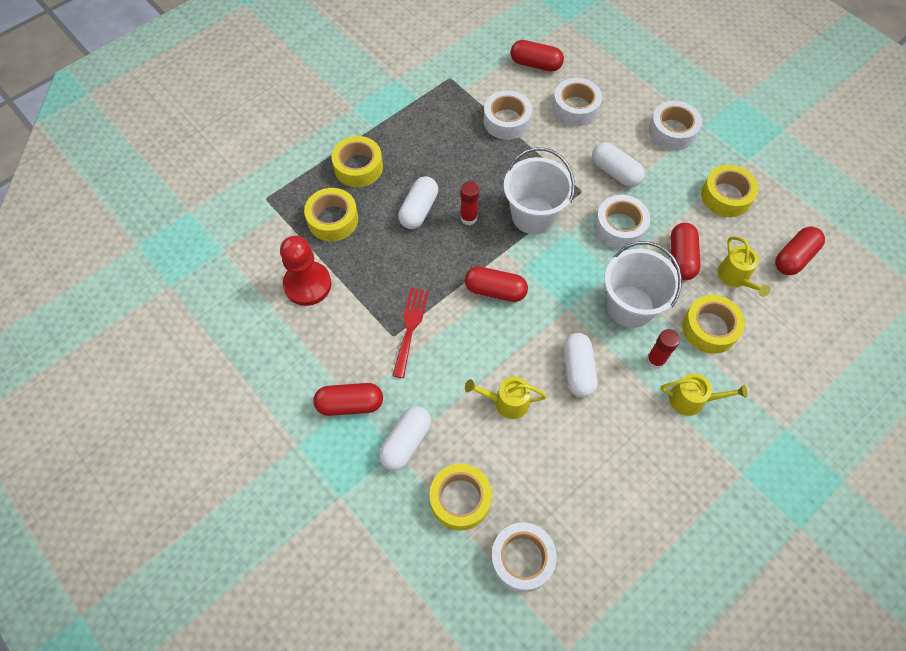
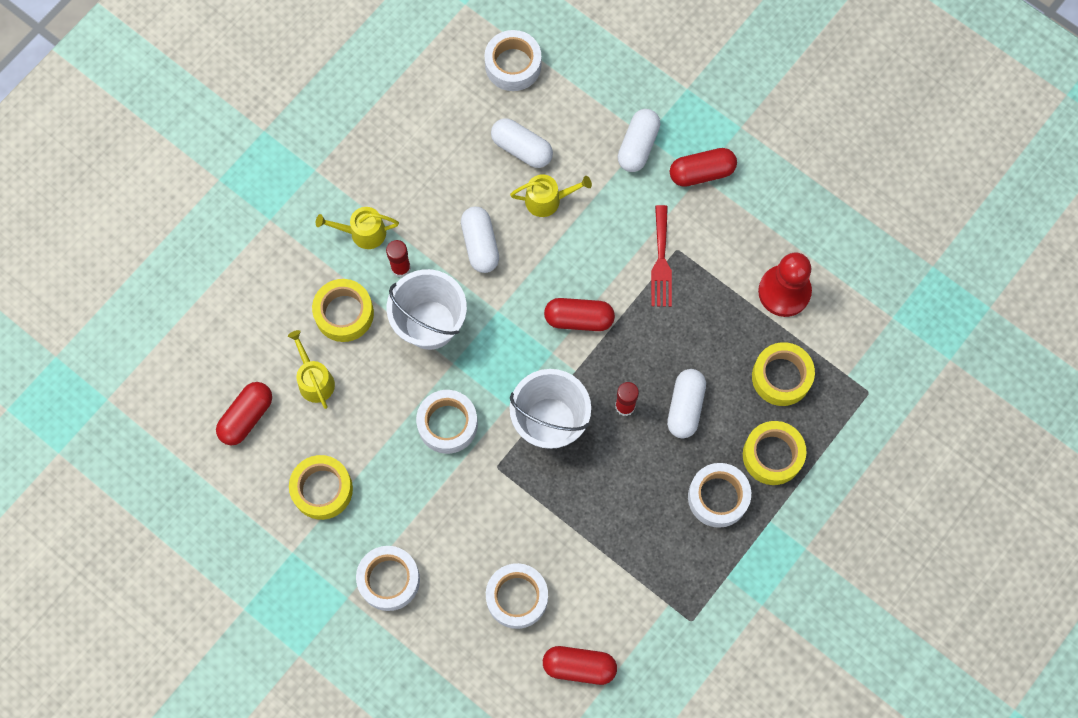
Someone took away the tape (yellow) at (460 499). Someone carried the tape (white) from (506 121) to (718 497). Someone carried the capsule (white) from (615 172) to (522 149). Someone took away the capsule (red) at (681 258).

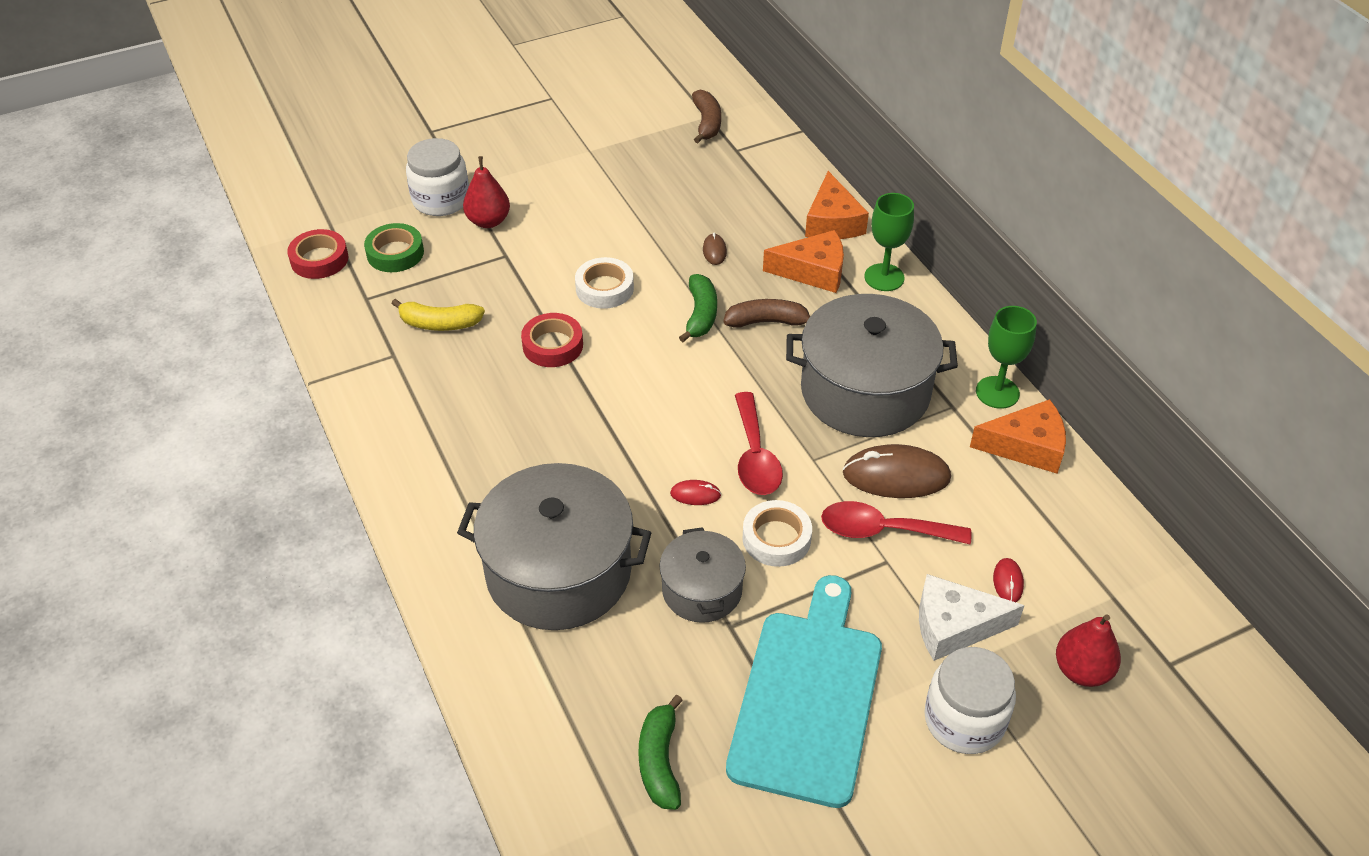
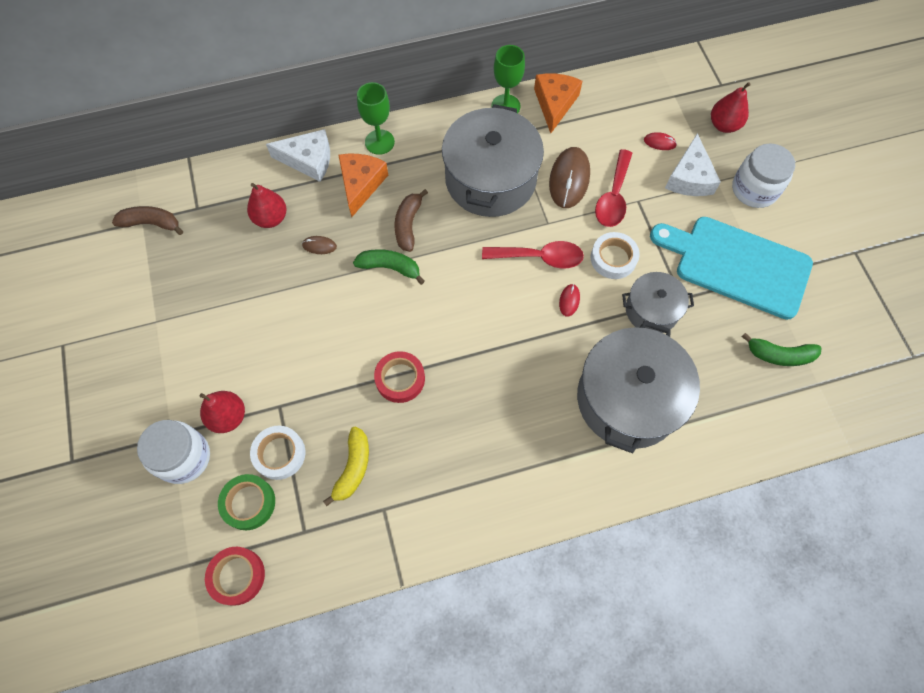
Someone carried the tape (white) from (604 288) to (279 454). Someone repainted the cheese (orange) at (832 222), which became the cheese (white) at (308 160). Someone put down the pear (red) at (271 218).

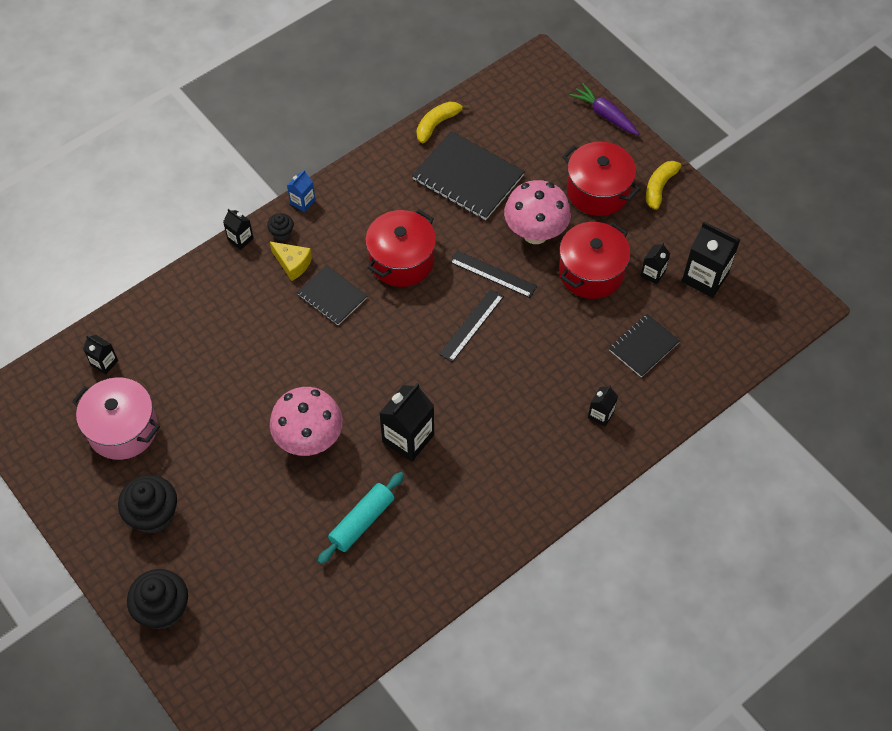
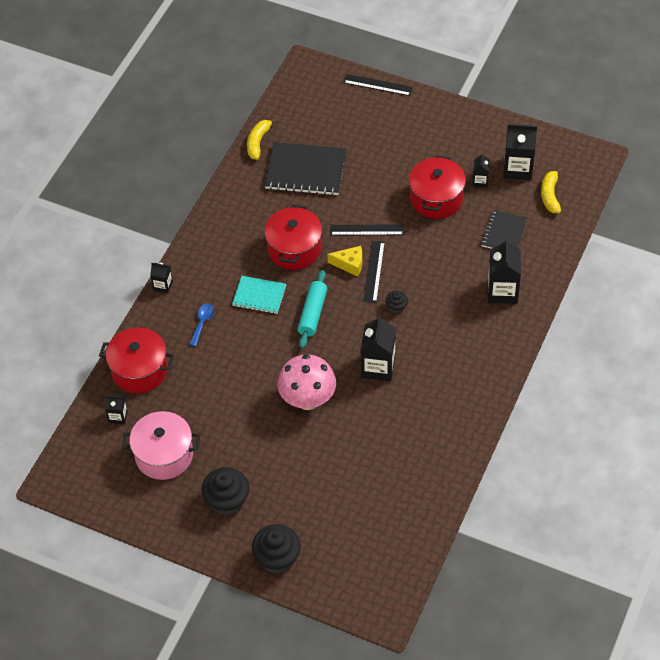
Someone carried the cupcake (black) from (282 233) to (396 307). Someone carried the cheese (yellow) from (292 264) to (349 264). Someone took away the carton (blue) at (302 202). Someone repainted the notebook (black) at (332 296), which became the notebook (turquoise) at (259 296). Someone carried the rolling pin (turquoise) from (362 521) to (312 313). Someone took away the mushroom (pink) at (535 233). Someone carried the pot (red) from (598 191) to (139 370). Someone swapped the carrot (purple) at (605 115) for the ruler (black) at (378 85). Someone scaled the carton (black) at (600 415) by 1.86. Someone carried the banana (yellow) from (660 187) to (550 195). Someone put down the spoon (blue) at (202 322).

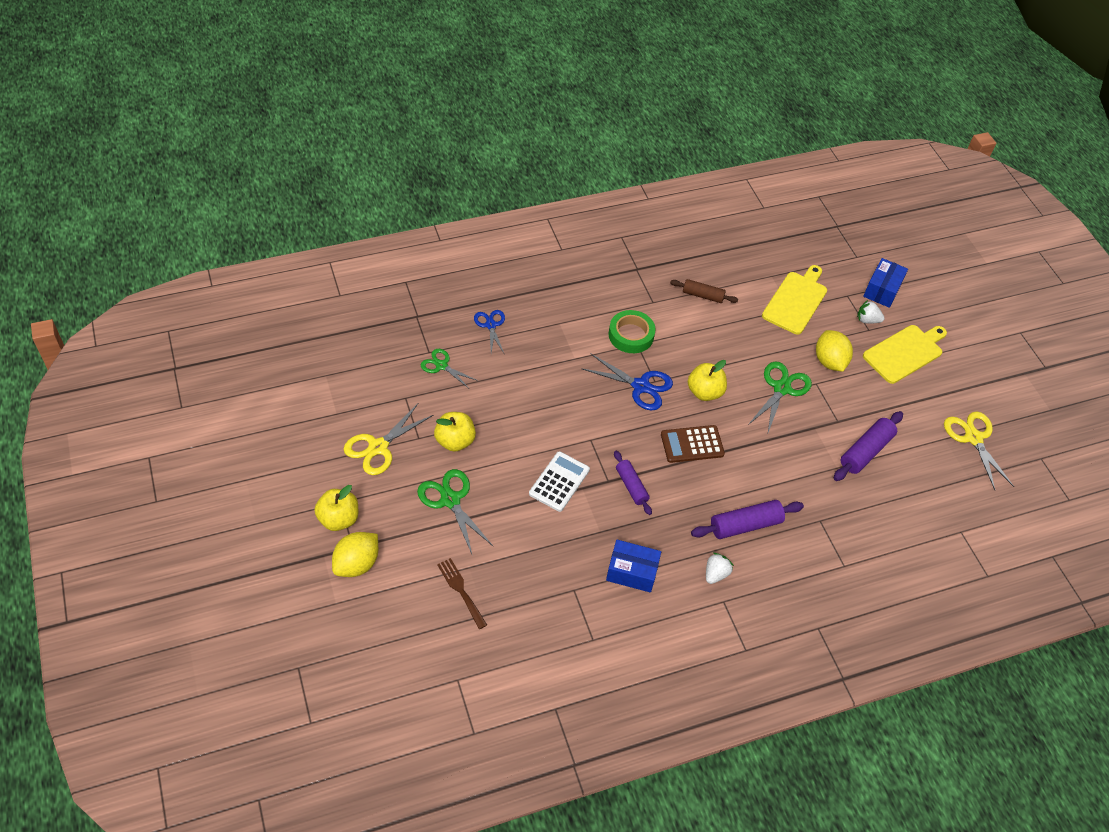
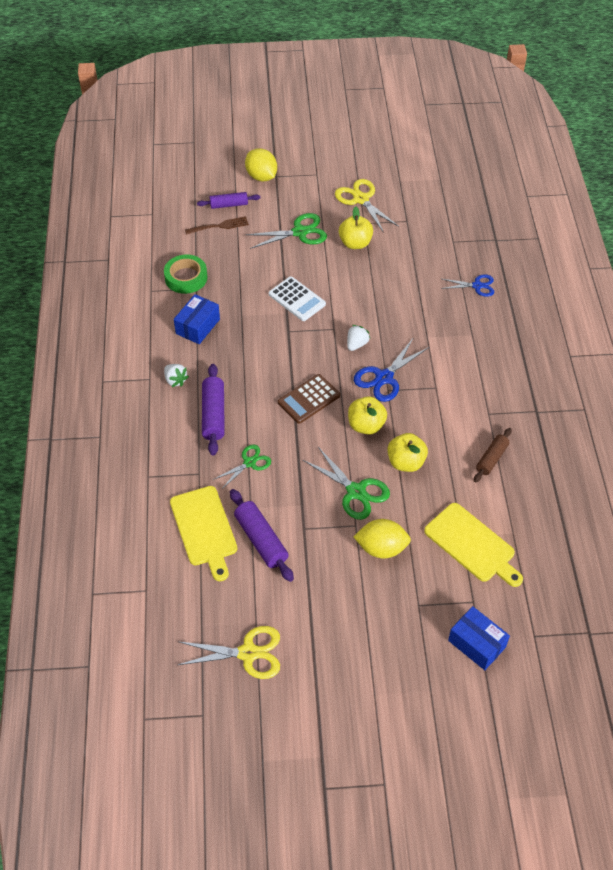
Someone carried the apple (yellow) from (338 519) to (406 462). Someone carried the scissors (green) from (441 366) to (249 463). Someone carried the tape (green) from (631 335) to (186 277). Someone carried the rolling pin (purple) from (631 486) to (229 205). Someone rotated the calculator (brown) at (692 444) by 135 degrees counterclockwise. Someone carried the strawberry (white) from (867 320) to (356 344). Someone carried the cutting board (yellow) from (905 353) to (204 529).

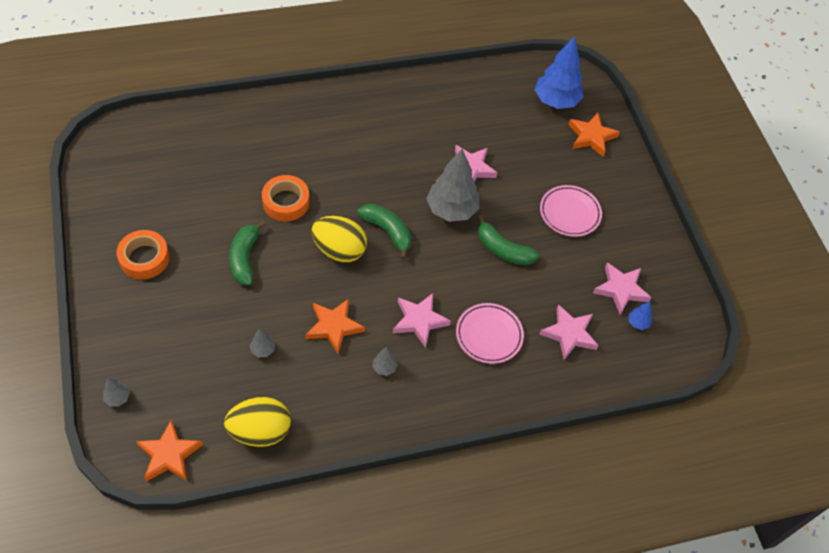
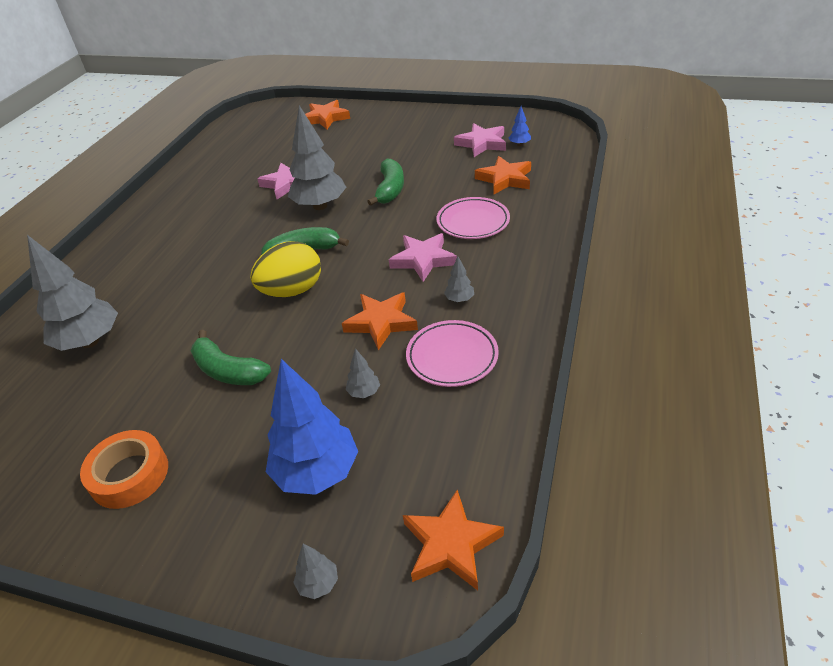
Someone took away the egg (yellow) at (260 431). Someone took away the tape (orange) at (286 202). Someone rotated the banana (green) at (503 250) by 60 degrees counterclockwise. Someone carried the tree (blue) from (556 101) to (317 473). Someone repainted the star (pink) at (569 334), which became the star (orange) at (505 179). Someone carried the plate (pink) from (569 213) to (452 357). Someone put down the tree (grey) at (90 342).

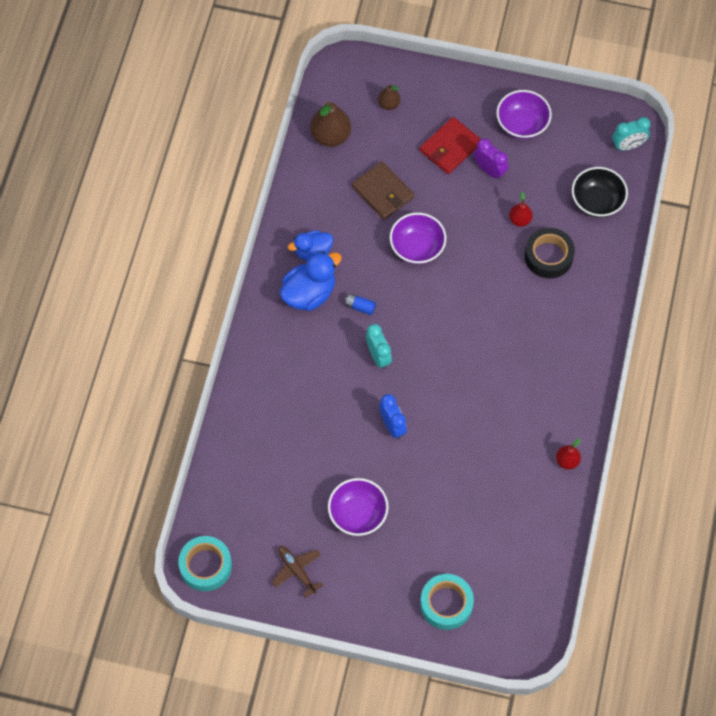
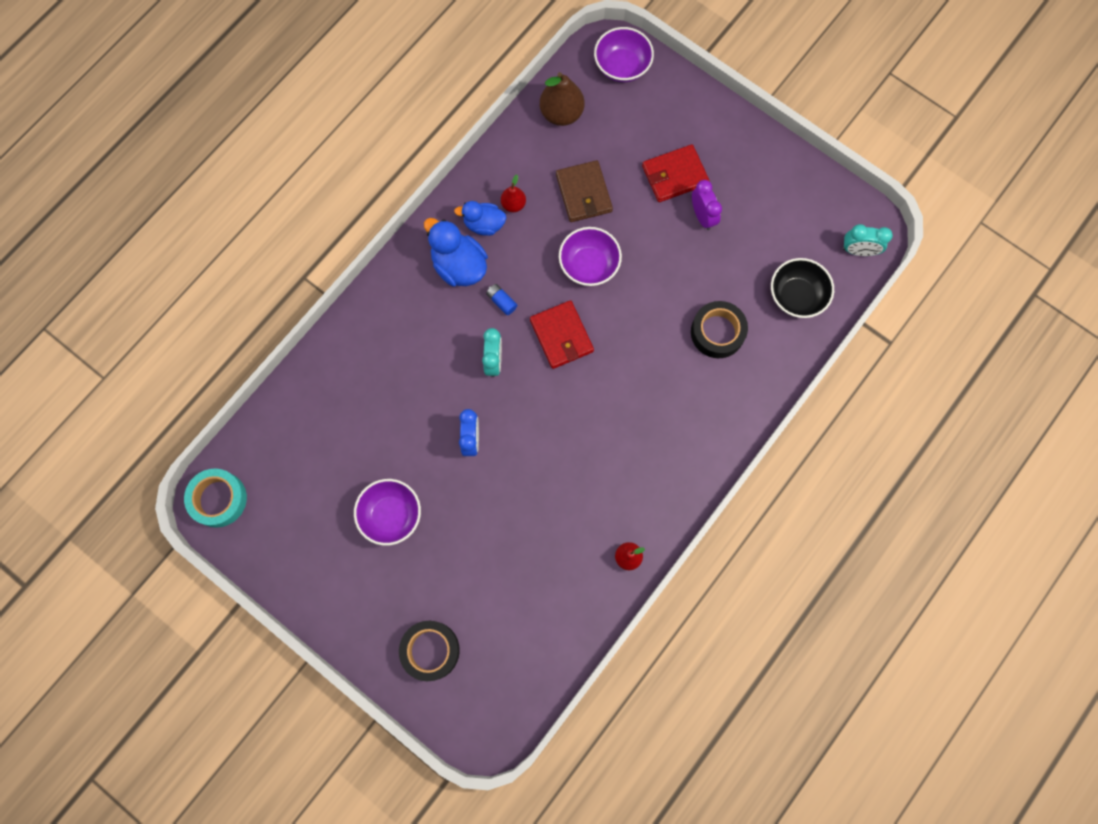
Someone took away the plane (brown) at (297 571). Someone rotated the duck (blue) at (309 293) by 120 degrees counterclockwise. Someone took away the pear (brown) at (389 104). Someone repainted the tape (turquoise) at (446 604), which became the tape (black) at (430 650). Someone carried the bowl (purple) from (522 124) to (622 66). Someone carried the pear (red) from (520 220) to (513 204). Someone put down the wallet (red) at (561 336).

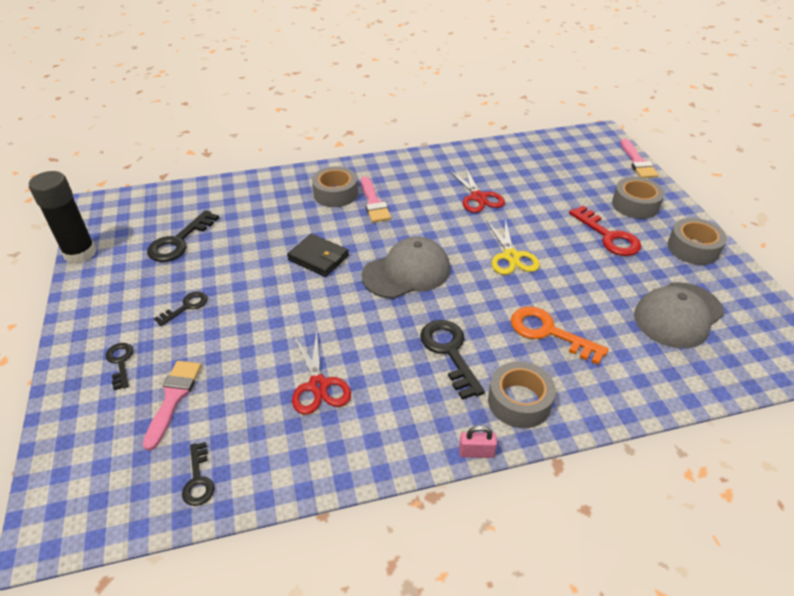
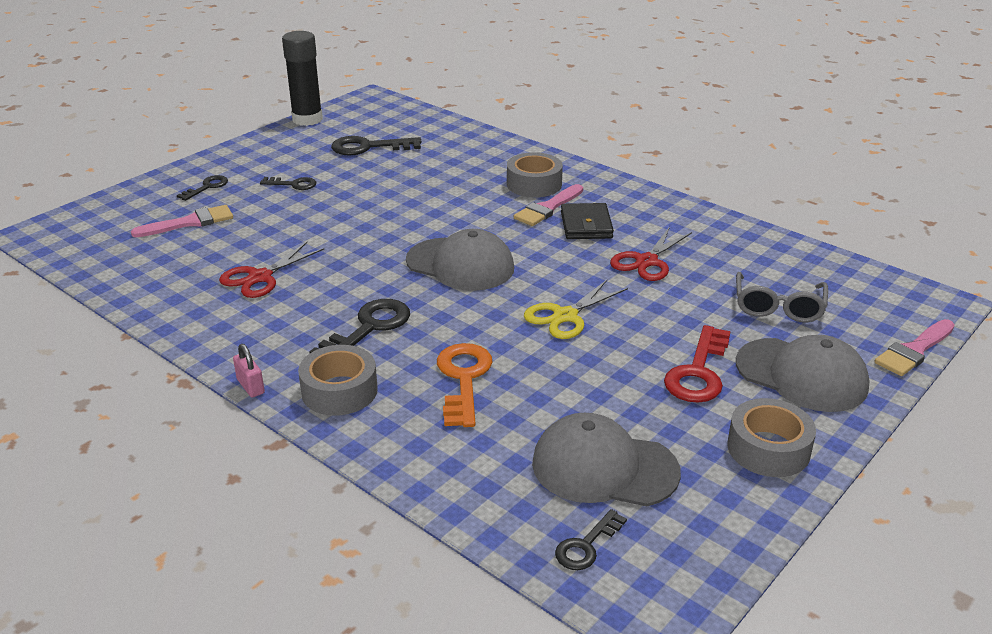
Someone carried the key (black) from (198 480) to (586 546). Someone carried the wallet (black) from (318 258) to (586 225). Someone swapped the tape (grey) at (635 205) for the cap (grey) at (801 375). Someone put down the glasses (grey) at (778 307).

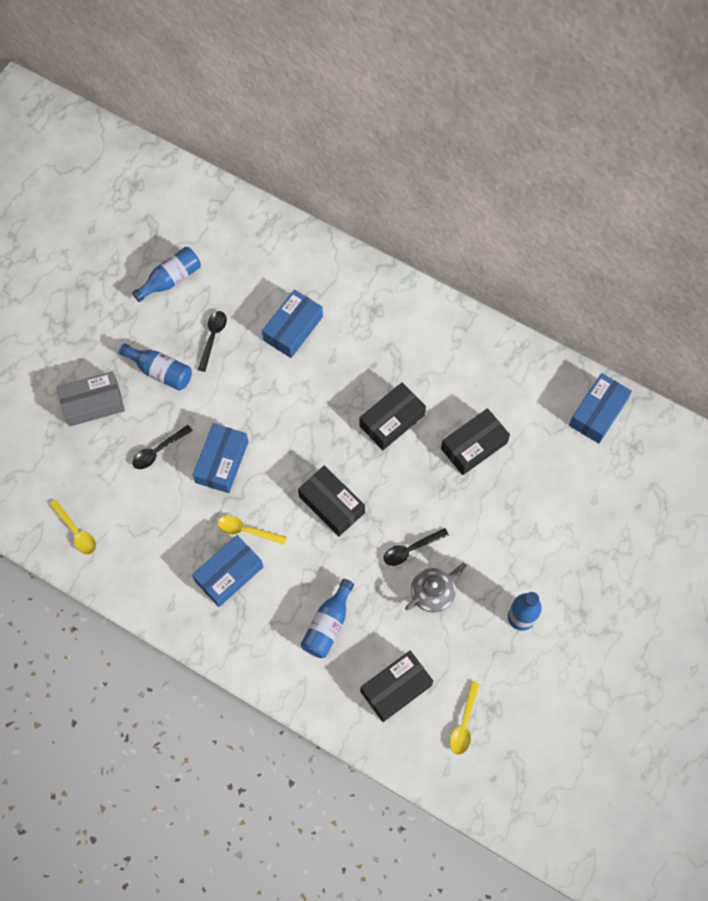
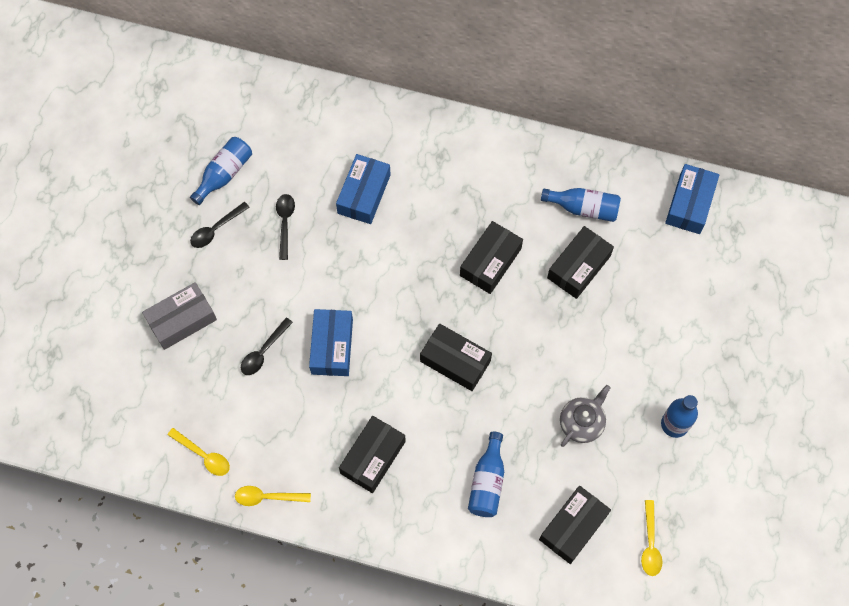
Someone carried the bottle (blue) from (160 371) to (583 208). Someone repainted the box (blue) at (229 574), which became the box (black) at (373 457). Someone carried the spoon (yellow) from (246 530) to (267 497). Someone carried the spoon (black) from (410 549) to (216 229).

